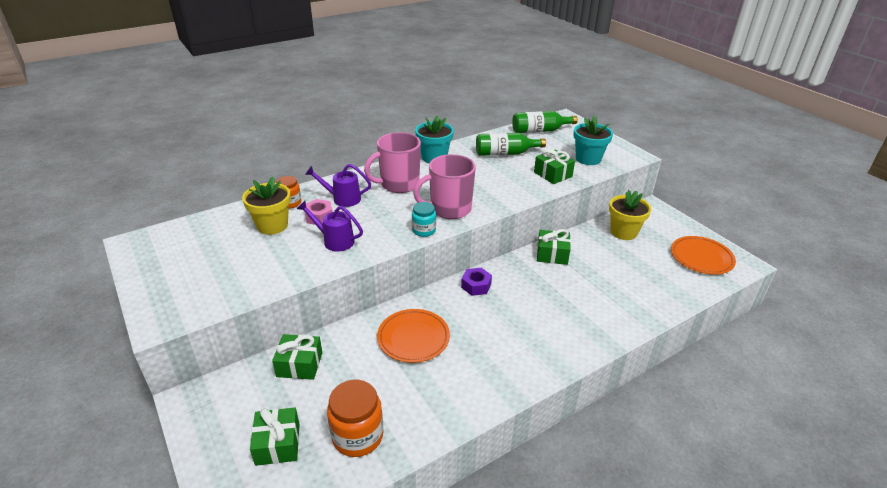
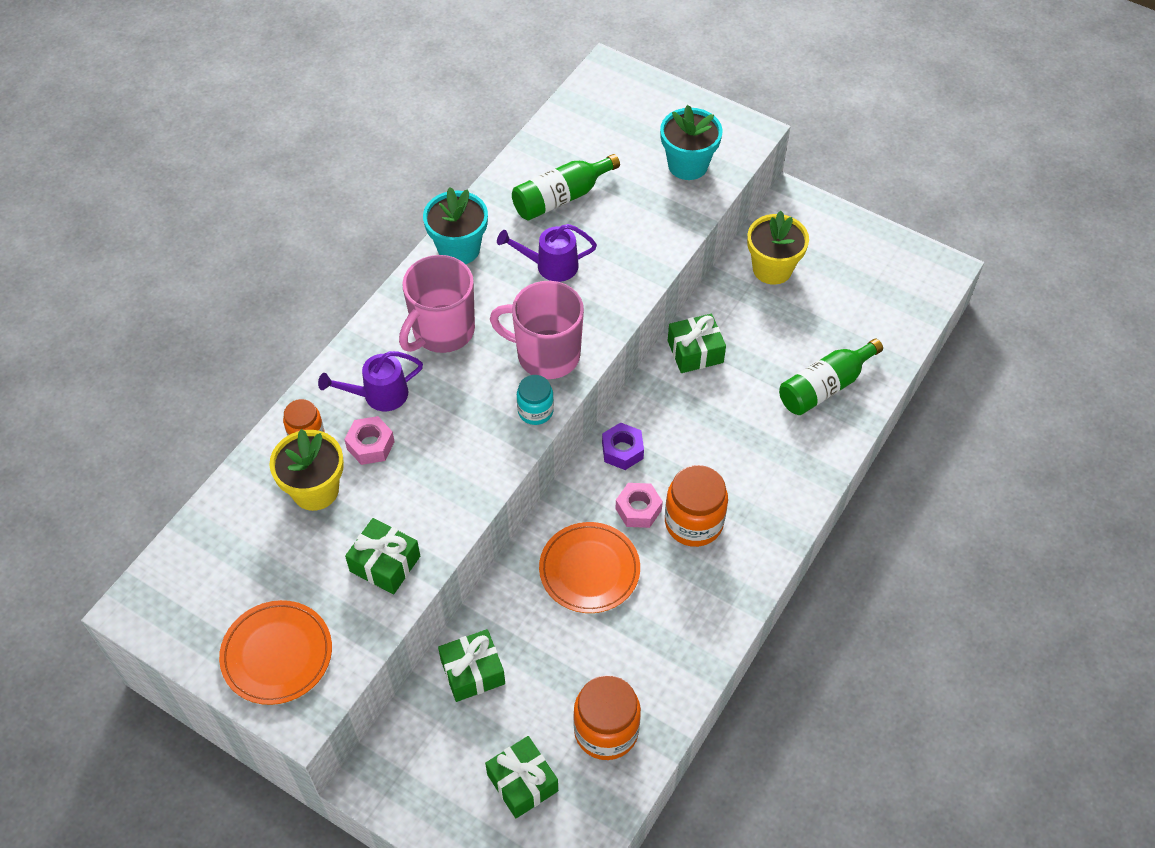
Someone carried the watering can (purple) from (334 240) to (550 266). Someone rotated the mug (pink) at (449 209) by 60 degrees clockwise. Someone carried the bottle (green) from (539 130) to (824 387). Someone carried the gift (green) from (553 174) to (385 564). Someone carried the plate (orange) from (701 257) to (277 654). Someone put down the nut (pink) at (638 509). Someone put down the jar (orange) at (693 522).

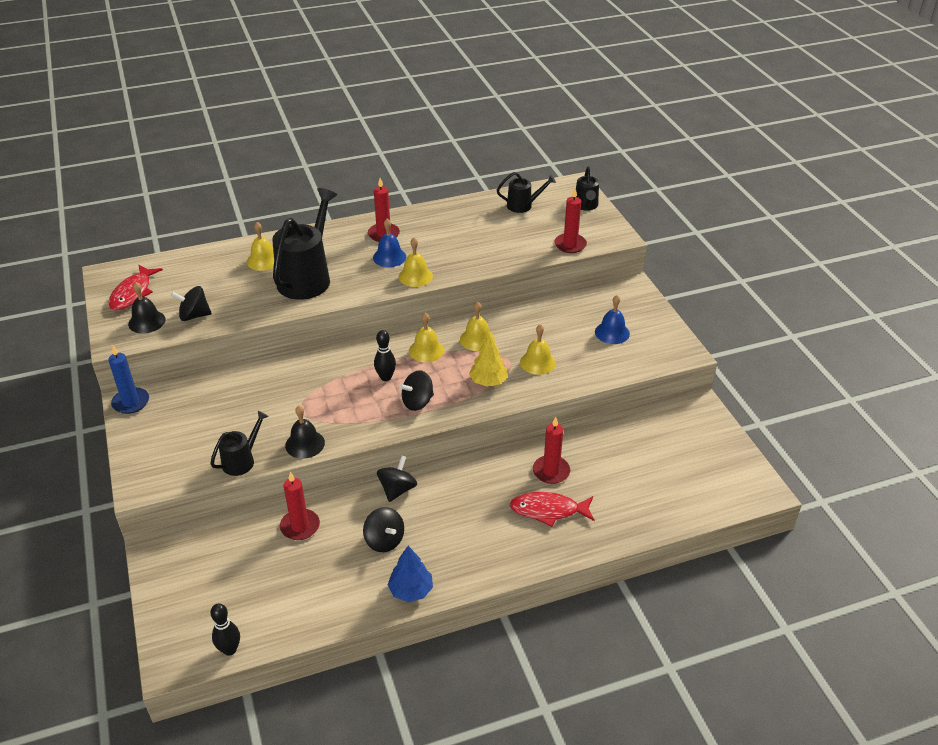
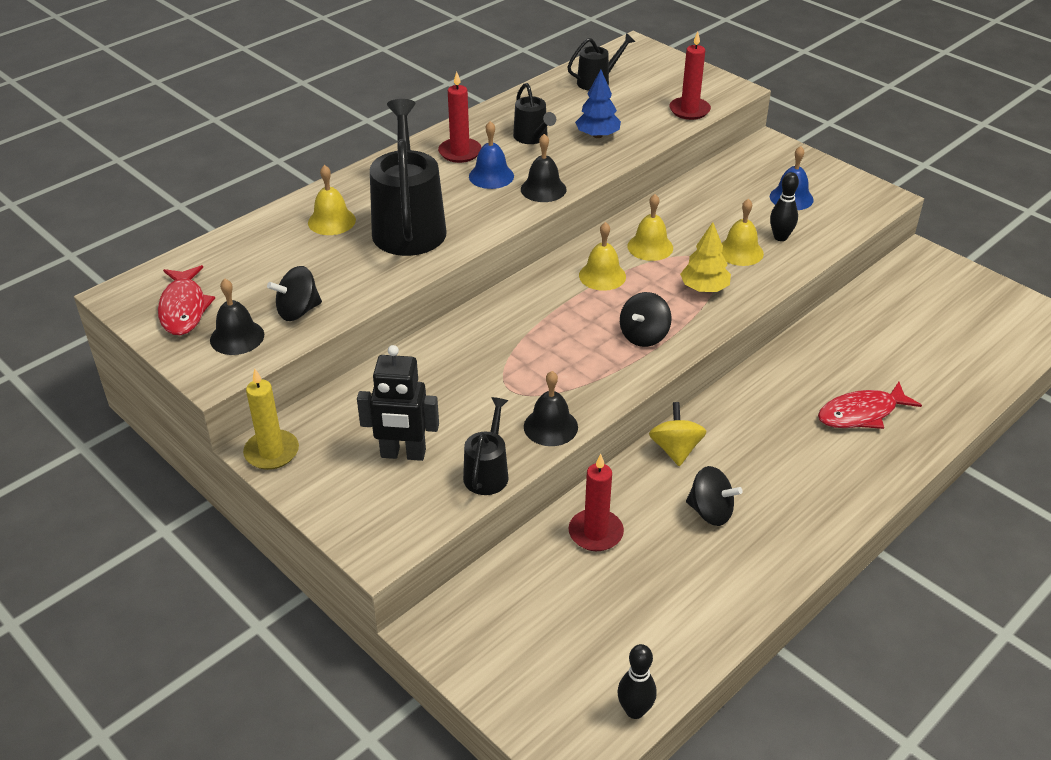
Someone repainted the candle (blue) at (131 402), which became the candle (yellow) at (271 452). Someone carried the bowling pin (black) from (386 377) to (780 237). Someone repainted the spinning top (black) at (397 489), which became the spinning top (yellow) at (675 449). Someone carried the tree (blue) from (411 590) to (597 135). Someone repainted the bell (yellow) at (415 276), which became the bell (black) at (543 189). Someone took away the candle (red) at (551 471). Someone carried the watering can (black) from (586 206) to (532 138). Someone put down the robot (black) at (403 454).

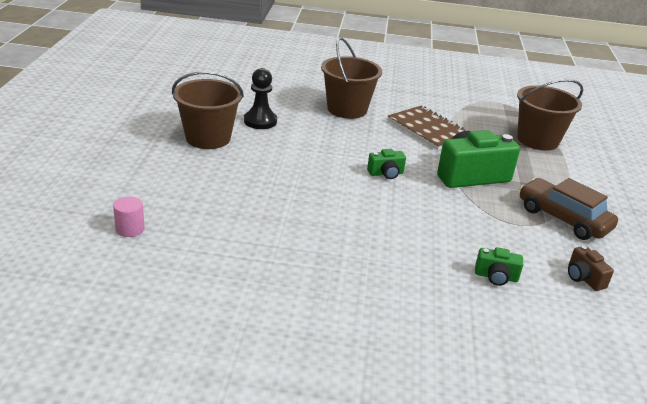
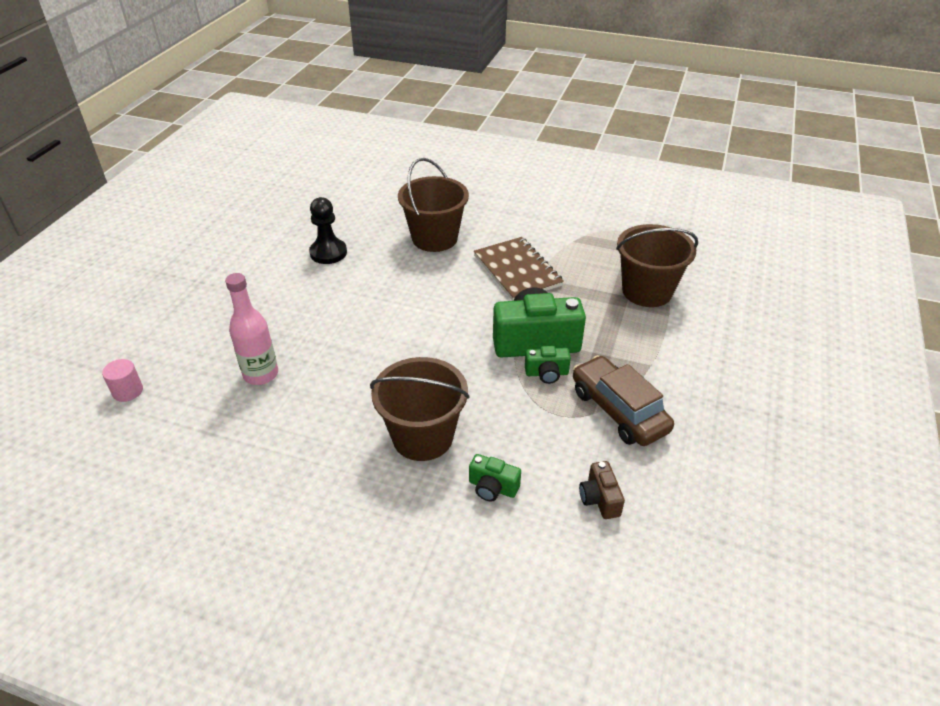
Someone carried the bucket (brown) from (208 138) to (422 437). Someone carried the camera (green) from (386 173) to (546 373). Someone put down the bottle (pink) at (261 374).

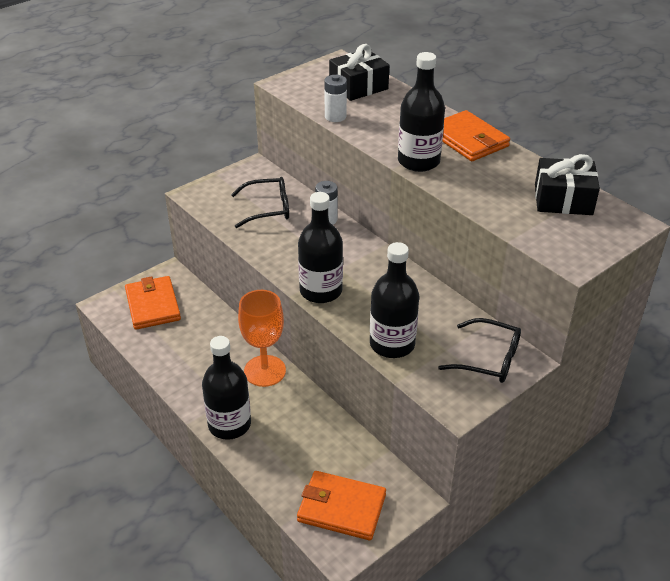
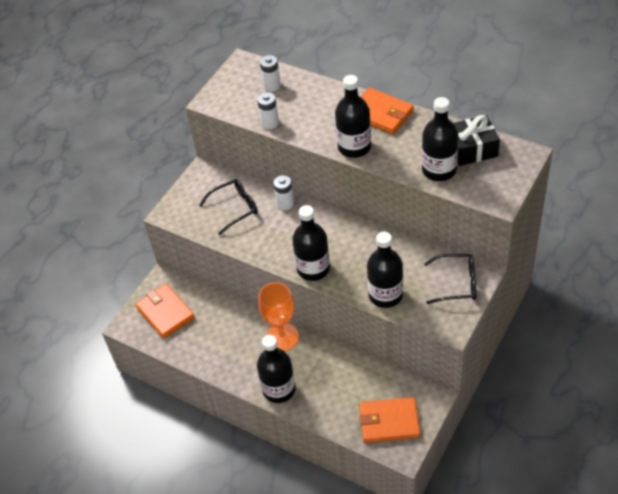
Someone swapped the gift (black) at (358 86) for the battery (white) at (272 85). Someone put down the bottle (black) at (439 170).

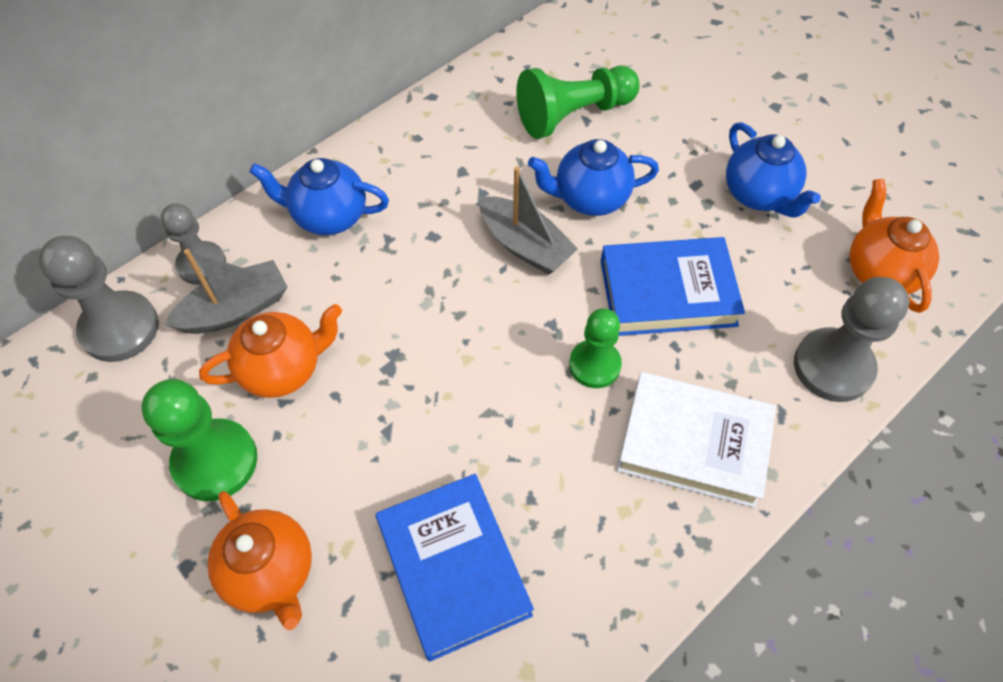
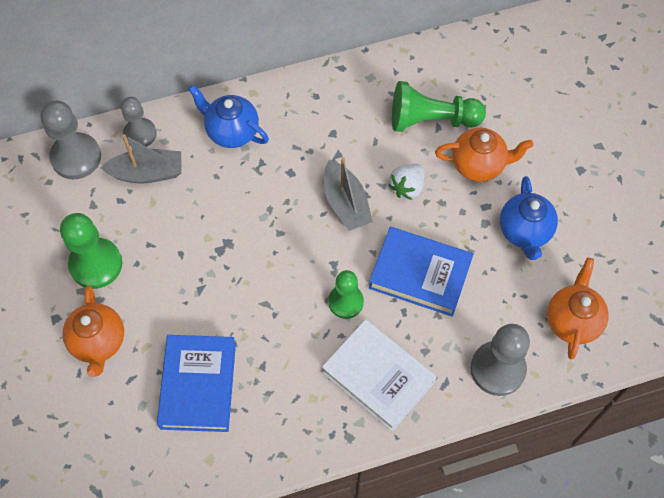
Someone carried the teapot (orange) from (283 369) to (478 165). Someone swapped the teapot (blue) at (590 198) for the strawberry (white) at (407 187).

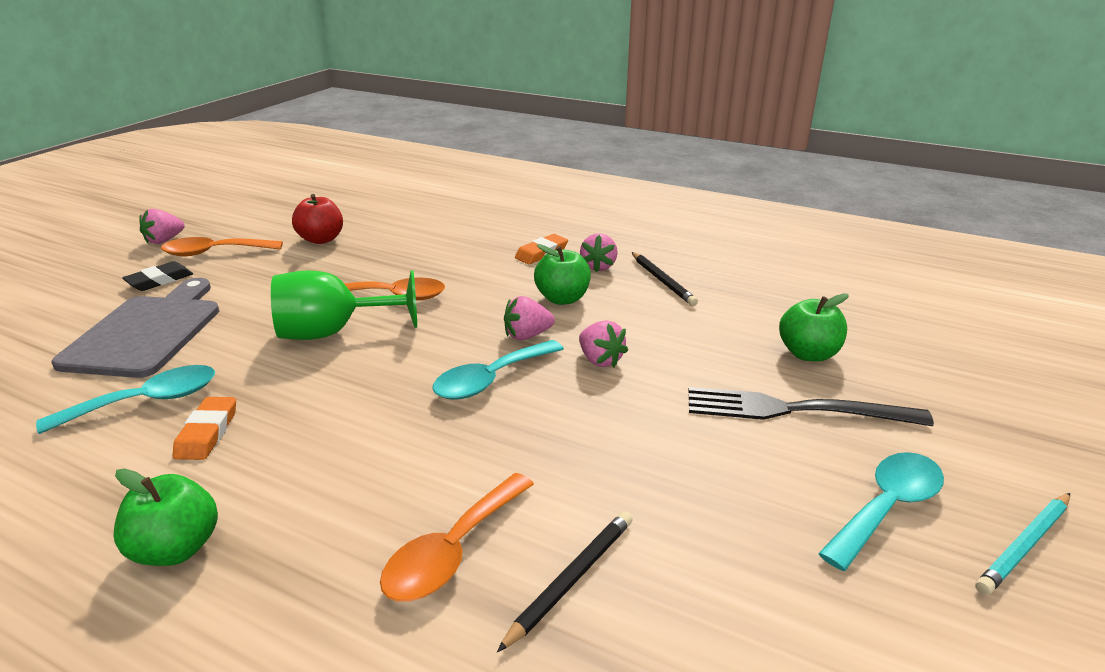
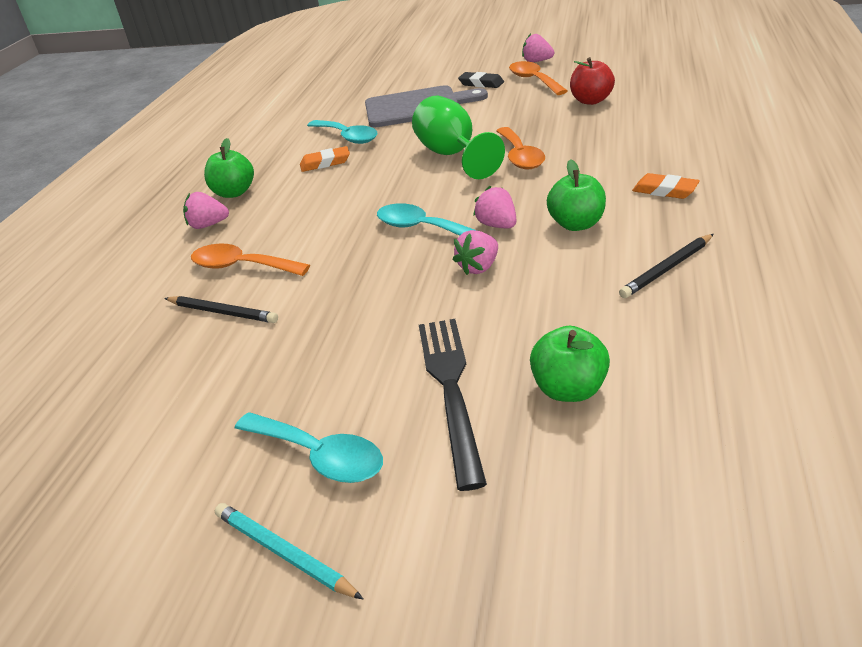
Someone carried the strawberry (pink) from (598 266) to (208 225).

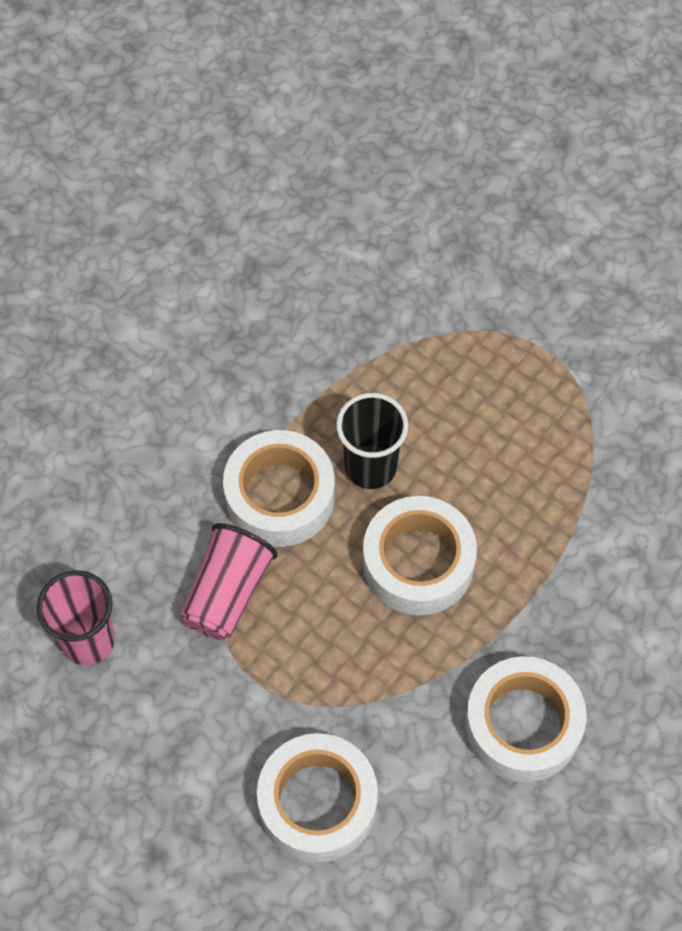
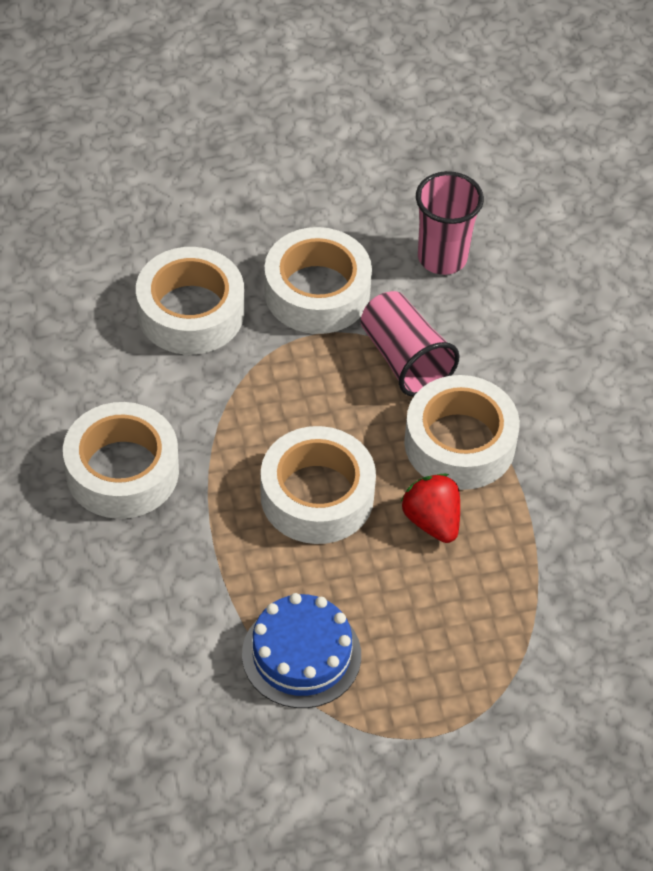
Someone swapped the cup (black) at (370 467) for the strawberry (red) at (432 521). Someone put down the cake (blue) at (301 655). Someone put down the tape (white) at (317 292).

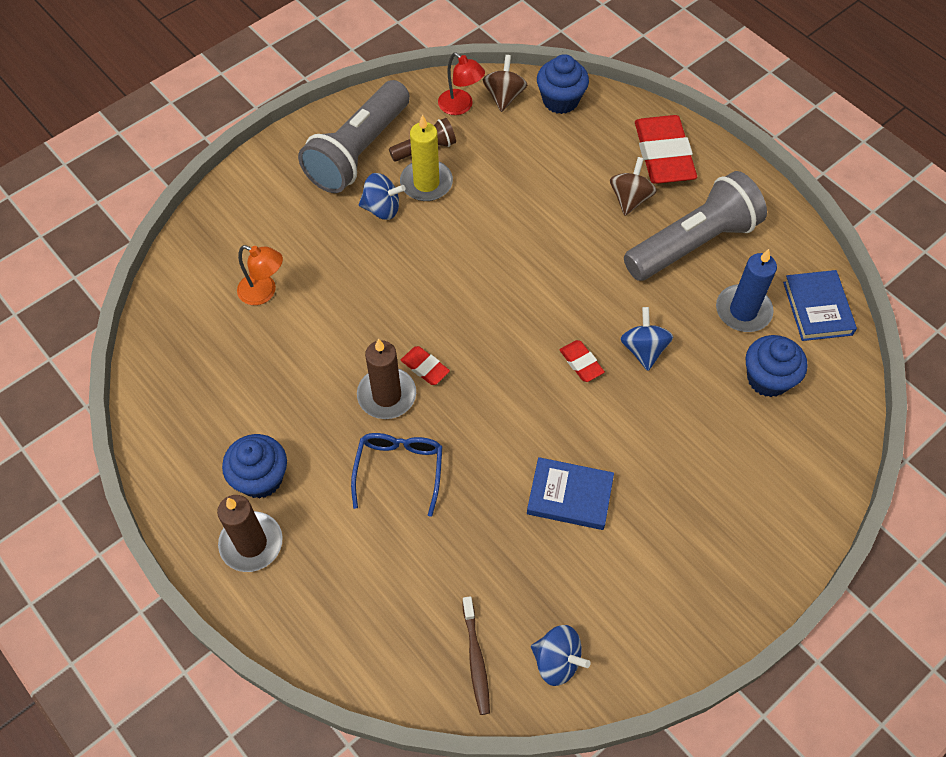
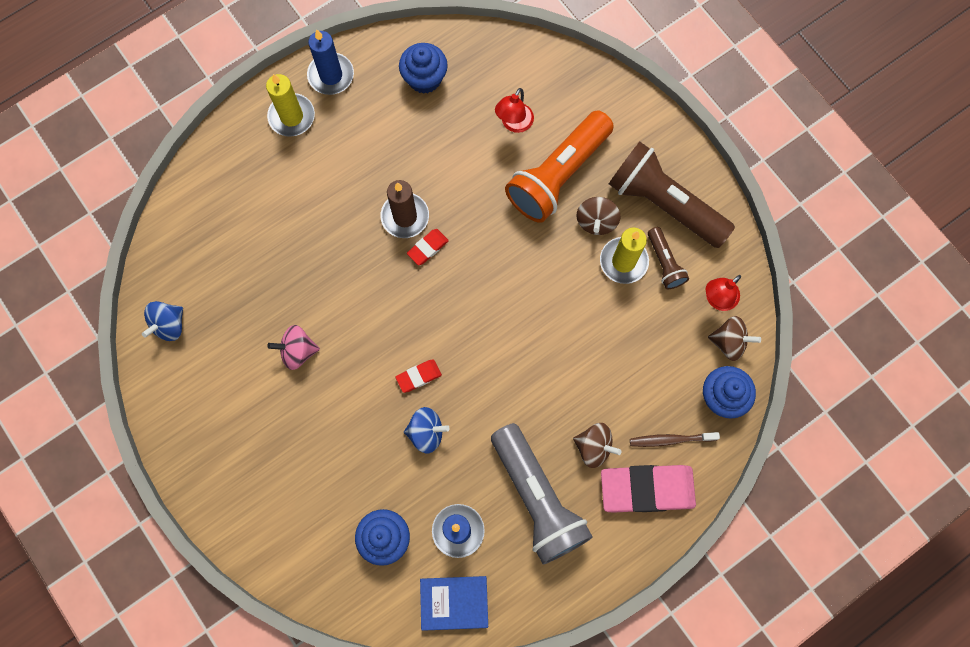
Someone repainted the candle (brown) at (251 543), which became the candle (yellow) at (291 116). Someone carried the cupcake (blue) from (261 478) to (424 78). Someone repainted the lamp (orange) at (264 292), which became the lamp (red) at (514 124). Someone repainted the flashlight (grey) at (359 151), which became the flashlight (brown) at (664 204). Someone took away the glasses (blue) at (399 470). Someone repainted the spinning top (blue) at (382 209), which became the spinning top (brown) at (596 221). Someone carried the toothbrush (brown) from (476 659) to (671 440). Someone swapped the book (blue) at (569 496) for the spinning top (pink) at (297 351). Someone repainted the eraser (red) at (663 155), which became the eraser (pink) at (647 489). Someone put down the candle (blue) at (331 75). Someone put down the flashlight (orange) at (558 175).

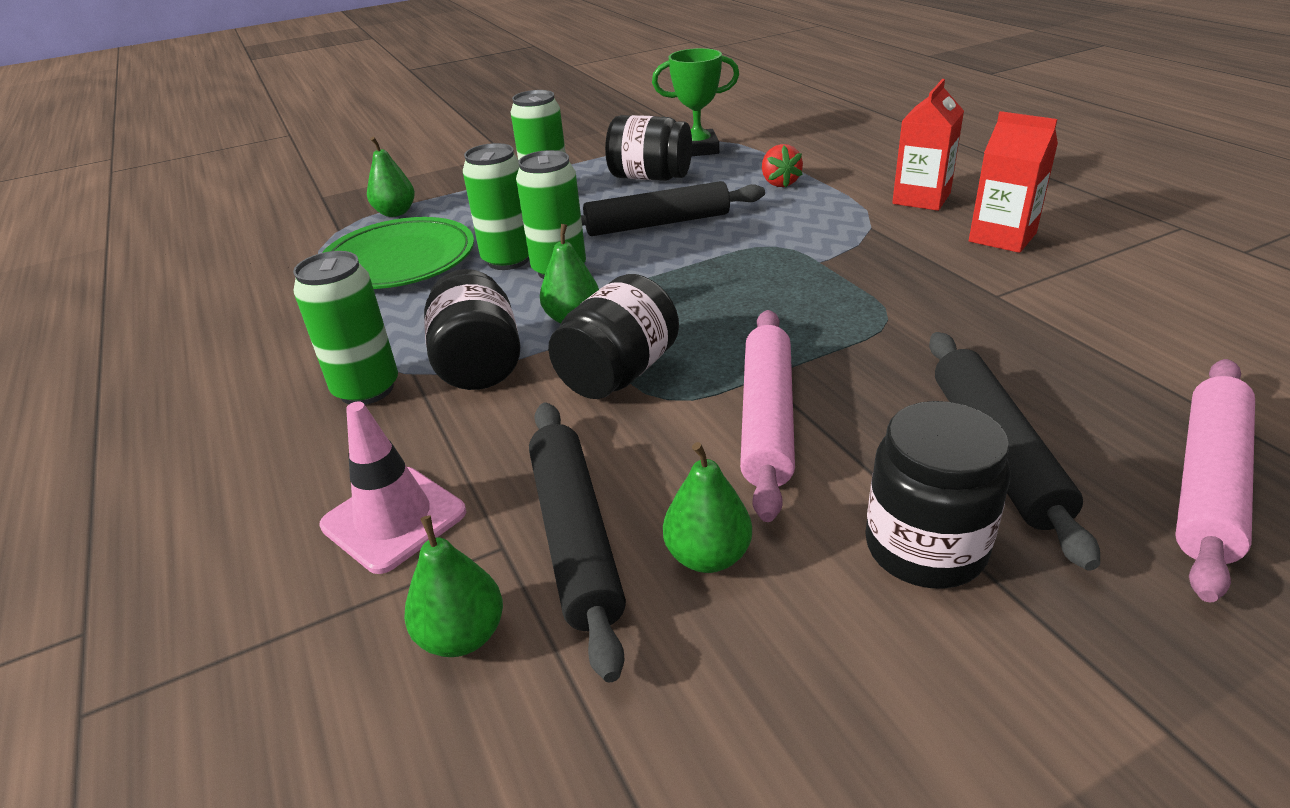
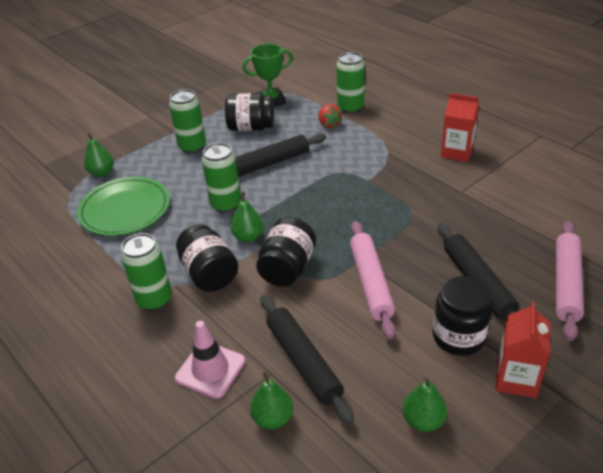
Someone carried the can (green) from (508 260) to (350 108). Someone carried the pear (green) from (708 556) to (423 420). Someone carried the carton (red) from (921 198) to (516 379).

